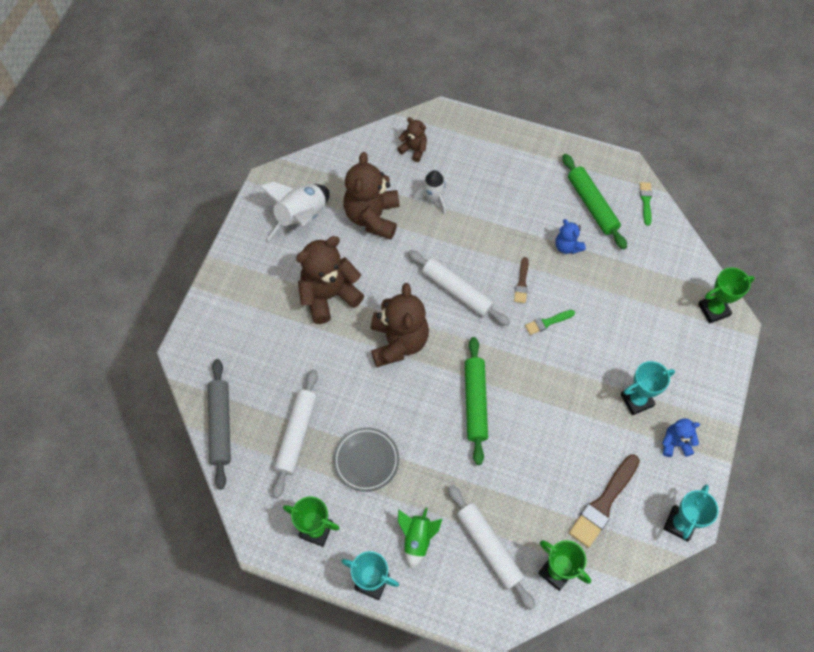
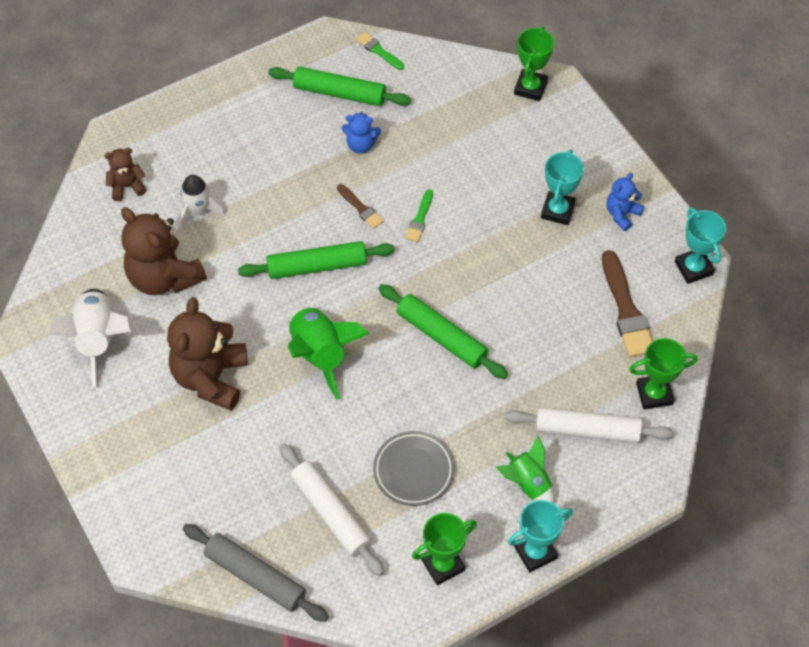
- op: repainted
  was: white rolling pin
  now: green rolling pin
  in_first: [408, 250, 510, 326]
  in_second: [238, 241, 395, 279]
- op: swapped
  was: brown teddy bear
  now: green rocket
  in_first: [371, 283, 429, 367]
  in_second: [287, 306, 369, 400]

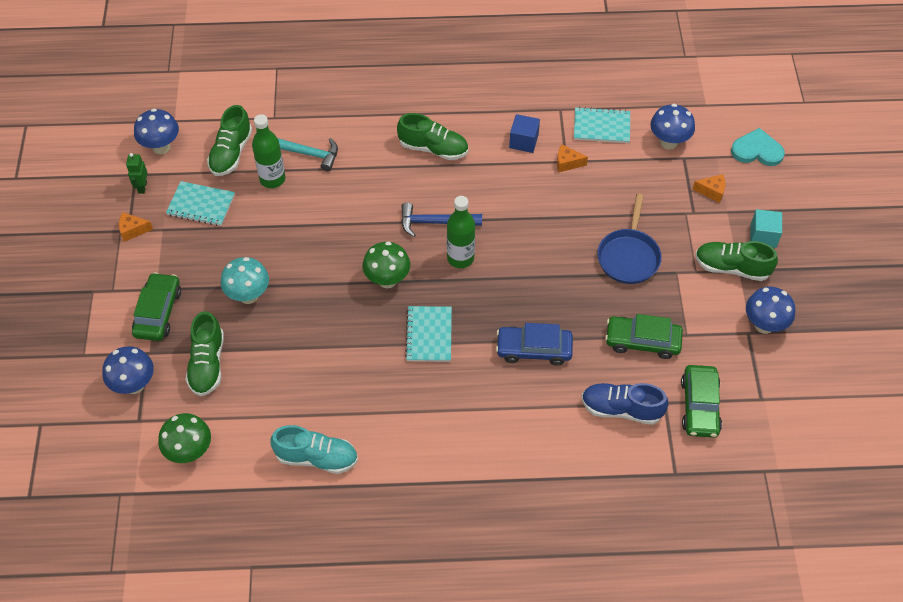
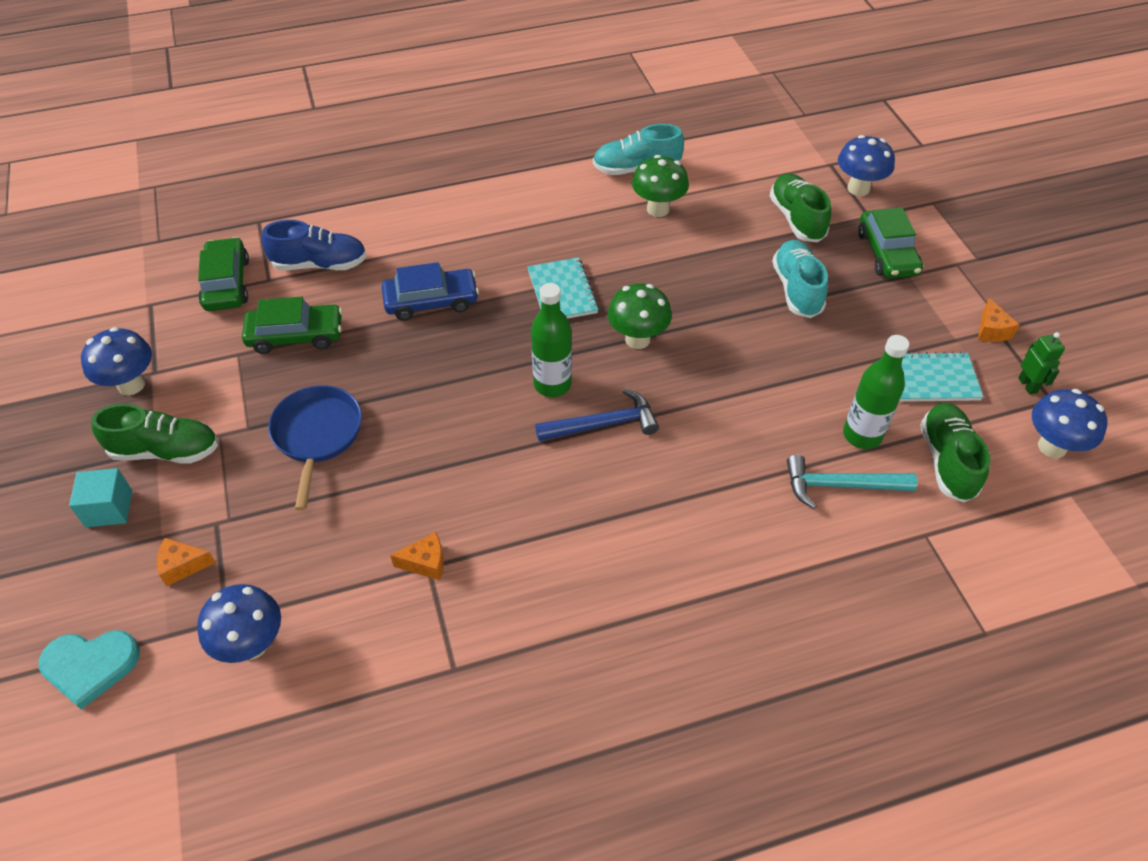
- op: gone
  was: turquoise notebook
  in_first: [574, 107, 630, 143]
- op: gone
  was: green shoe
  in_first: [397, 113, 468, 160]
- op: gone
  was: blue cube
  in_first: [509, 114, 540, 153]
- op: rotated
  was: orange cheese
  in_first: [119, 212, 153, 242]
  in_second: [978, 298, 1019, 342]
  clockwise: 105
- op: swapped
  was: turquoise mushroom
  now: turquoise shoe
  in_first: [221, 257, 269, 304]
  in_second: [772, 240, 828, 318]
- op: shifted
  was: green mushroom
  in_first: [158, 413, 211, 463]
  in_second: [632, 155, 689, 217]

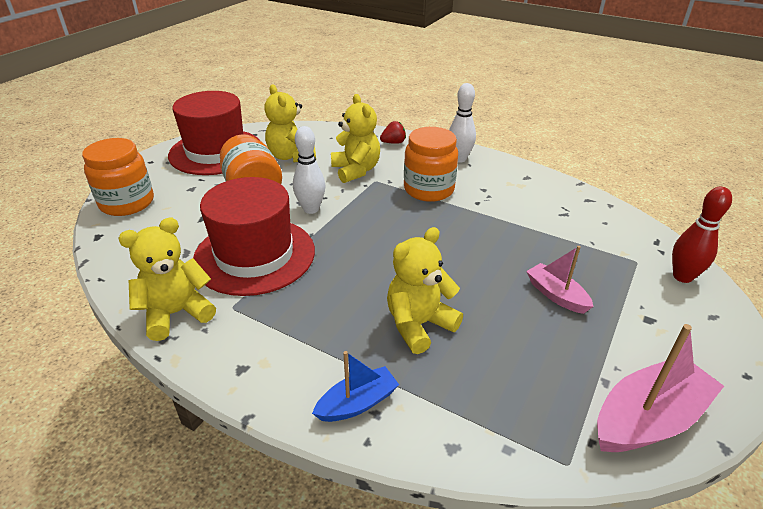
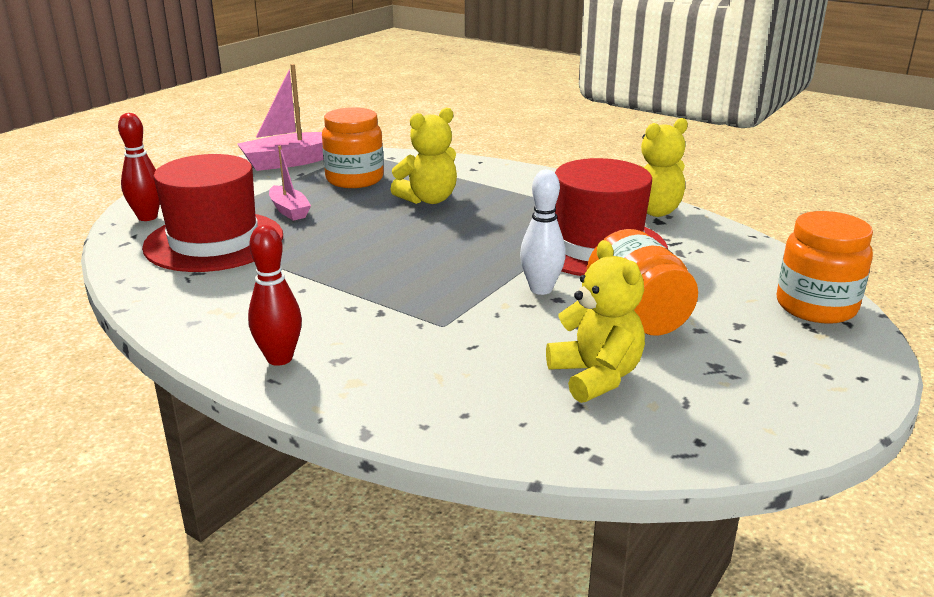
- op: repainted
  was: white bowling pin
  now: red bowling pin
  in_first: [449, 83, 476, 162]
  in_second: [248, 225, 302, 366]
- op: shifted
  was: red hat
  in_first: [168, 91, 260, 175]
  in_second: [142, 154, 283, 272]
- op: gone
  was: yellow teddy bear
  in_first: [331, 94, 380, 183]
- op: gone
  was: red strawberry
  in_first: [380, 121, 406, 144]
- op: shifted
  was: orange jar
  in_first: [404, 127, 458, 202]
  in_second: [322, 107, 384, 188]
- op: gone
  was: blue boat
  in_first: [312, 351, 399, 422]

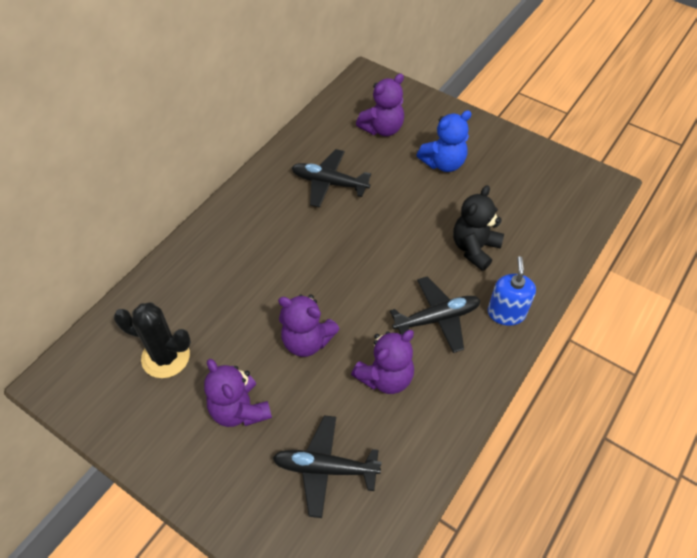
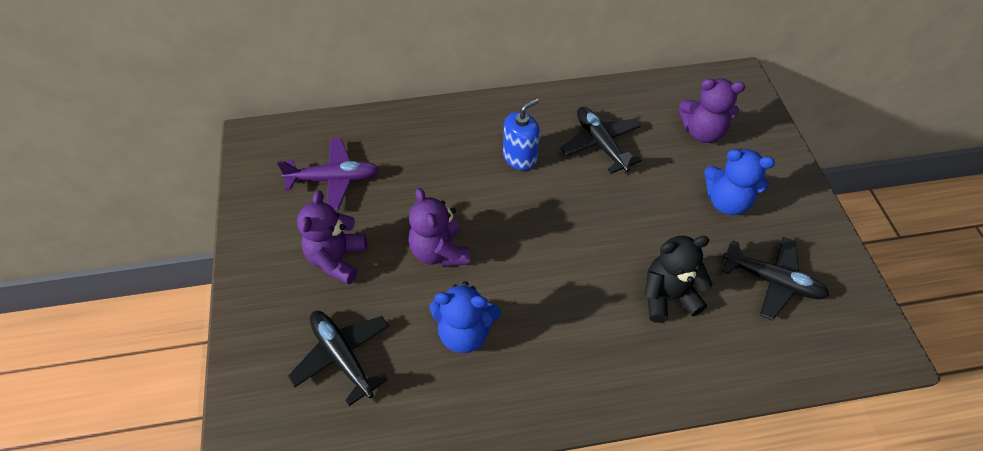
- op: shifted
  was: blue soap dispenser
  in_first: [488, 256, 536, 326]
  in_second: [503, 98, 540, 170]
- op: shifted
  was: black plane
  in_first: [390, 277, 480, 353]
  in_second: [722, 236, 830, 321]
- op: swapped
  was: black cactus
  now: purple plane
  in_first: [114, 303, 191, 378]
  in_second: [277, 138, 379, 211]
- op: repainted
  was: purple teddy bear
  now: blue teddy bear
  in_first: [351, 330, 414, 394]
  in_second: [430, 281, 501, 353]

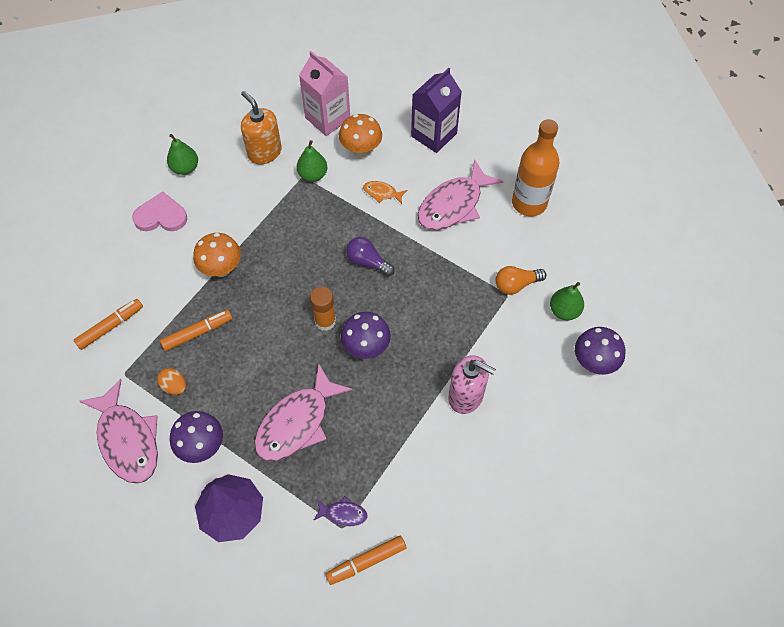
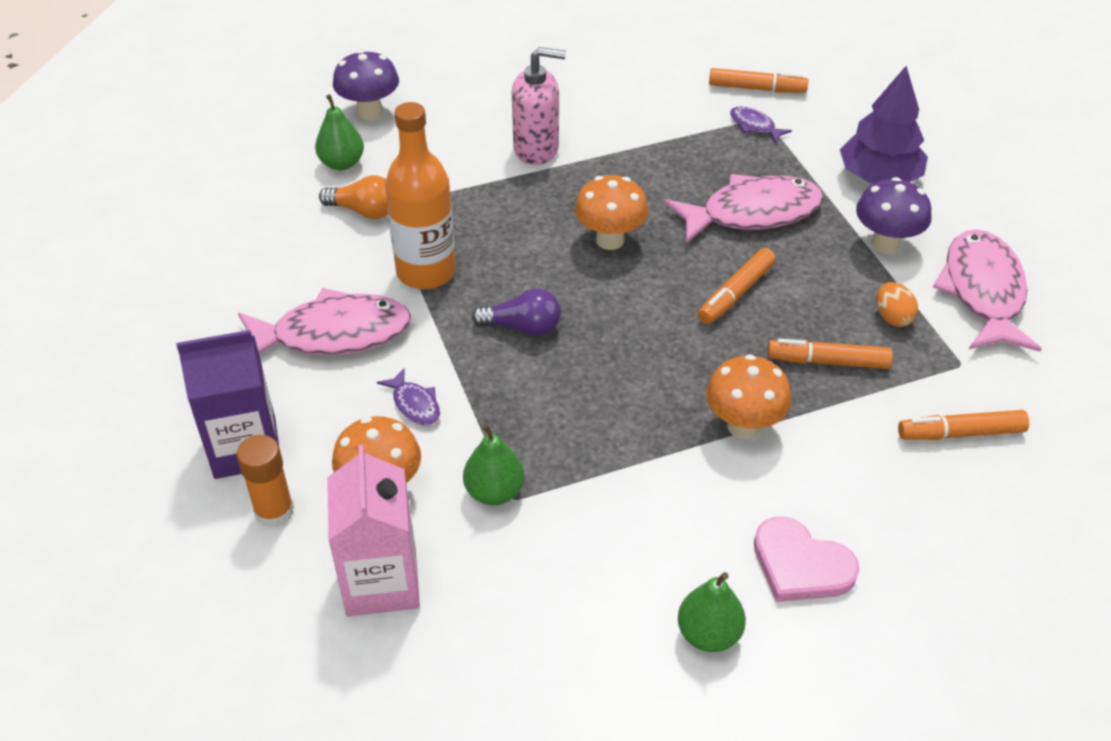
- op: gone
  was: orange soap dispenser
  in_first: [241, 91, 282, 164]
- op: shifted
  was: orange bottle
  in_first: [512, 119, 559, 216]
  in_second: [385, 102, 456, 289]
- op: repainted
  was: orange fish
  now: purple fish
  in_first: [363, 181, 407, 204]
  in_second: [377, 368, 440, 425]
- op: rotated
  was: purple light bulb
  in_first: [346, 237, 395, 276]
  in_second: [472, 288, 561, 336]
  clockwise: -60
- op: shifted
  was: orange glue stick
  in_first: [310, 287, 336, 331]
  in_second: [237, 435, 294, 528]
- op: repainted
  was: purple mushroom
  now: orange mushroom
  in_first: [341, 312, 391, 359]
  in_second: [575, 175, 648, 250]
- op: rotated
  was: pink soap dispenser
  in_first: [448, 355, 496, 414]
  in_second: [512, 47, 566, 165]
  clockwise: 120
- op: new
  now: orange marker
  in_second: [698, 248, 776, 324]

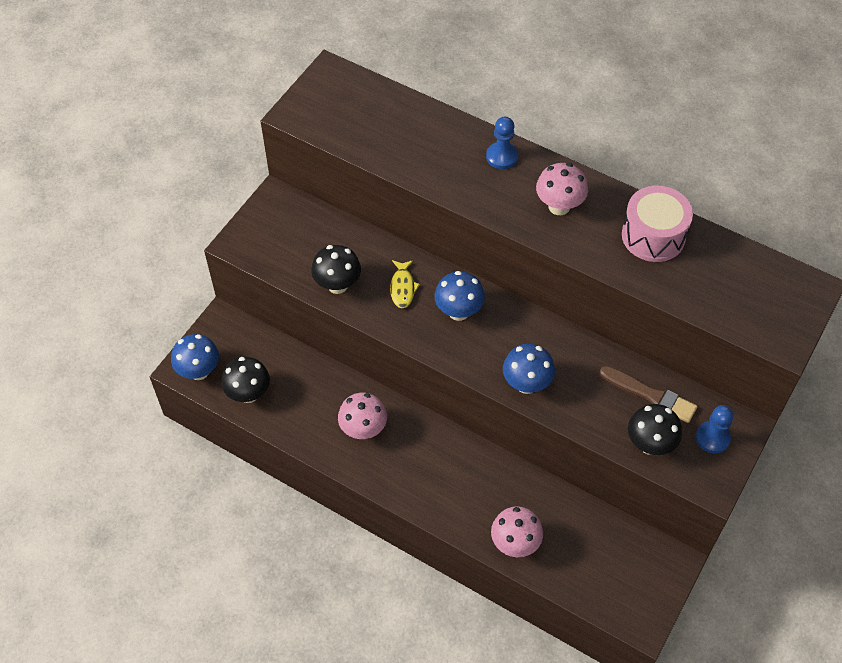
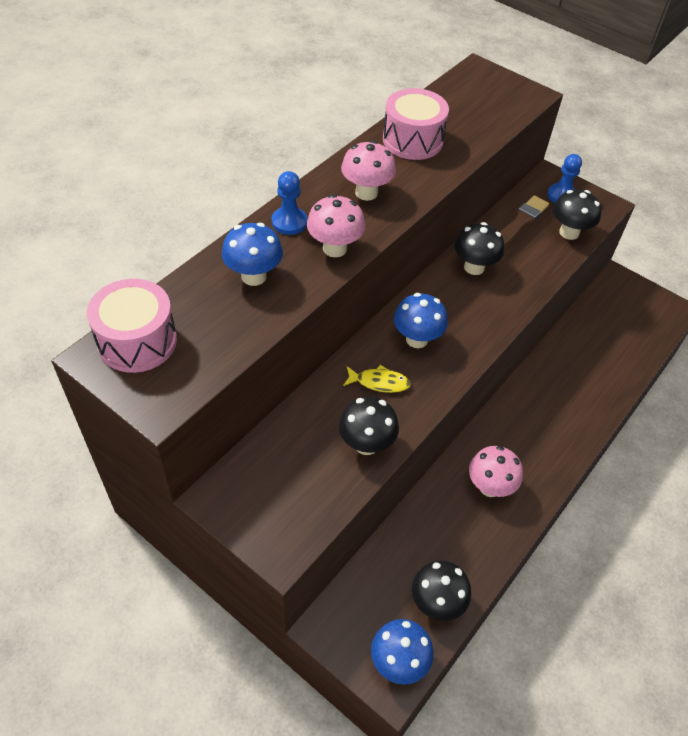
- op: shifted
  was: blue mushroom
  in_first: [503, 344, 555, 394]
  in_second: [222, 223, 283, 286]
- op: shifted
  was: pink mushroom
  in_first: [491, 506, 543, 557]
  in_second: [307, 194, 365, 257]
- op: new
  now: black mushroom
  in_second: [454, 222, 504, 275]
- op: new
  now: pink drum
  in_second: [87, 279, 177, 373]

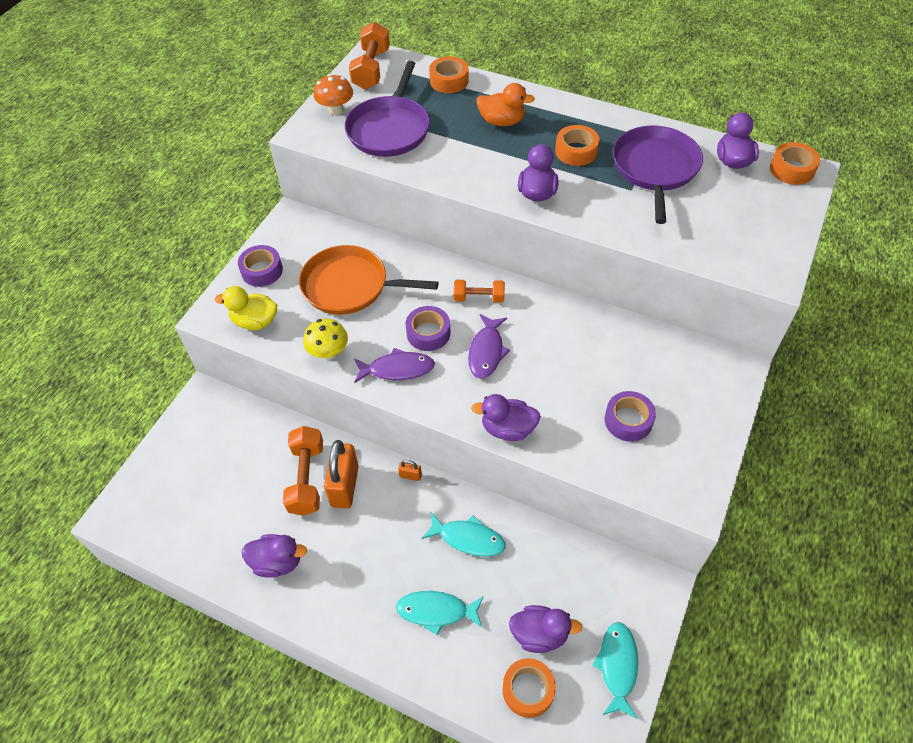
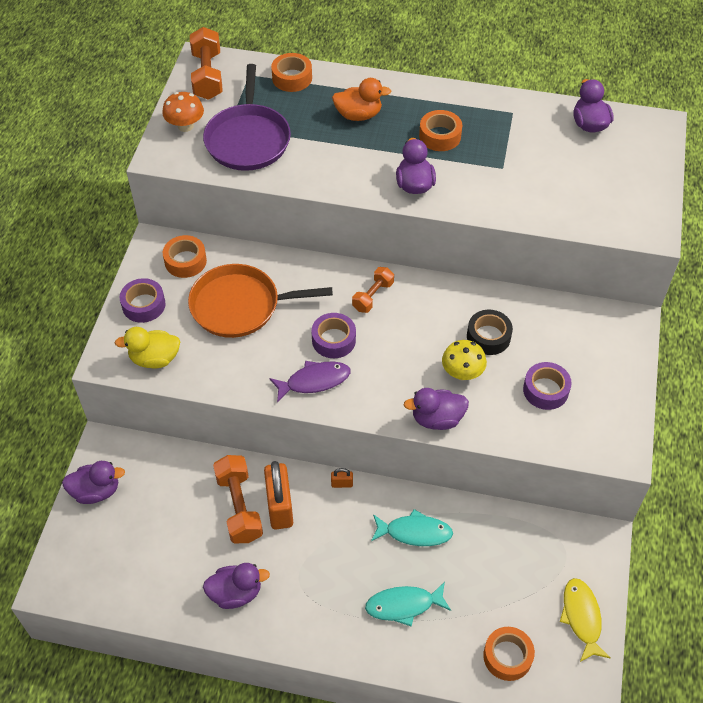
- op: gone
  was: purple pan
  in_first: [613, 126, 703, 224]
- op: shifted
  was: orange tape
  in_first: [770, 142, 820, 185]
  in_second: [163, 235, 207, 278]
- op: rotated
  was: orange dumbbell
  in_first: [453, 280, 505, 303]
  in_second: [352, 267, 394, 313]
  clockwise: -45
- op: gone
  was: purple fish
  in_first: [468, 314, 510, 379]
- op: shifted
  was: yellow mushroom
  in_first: [303, 319, 348, 360]
  in_second: [442, 340, 487, 381]
- op: shifted
  was: purple duck
  in_first: [509, 605, 582, 653]
  in_second: [62, 461, 125, 504]
- op: repainted
  was: turquoise fish
  now: yellow fish
  in_first: [592, 622, 638, 718]
  in_second: [560, 578, 610, 662]
- op: new
  now: black tape
  in_second: [467, 310, 513, 355]

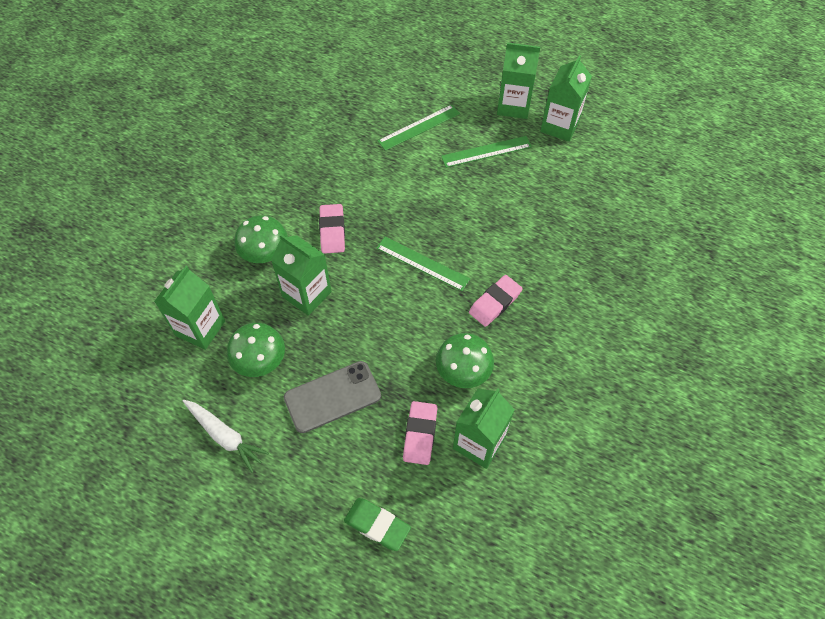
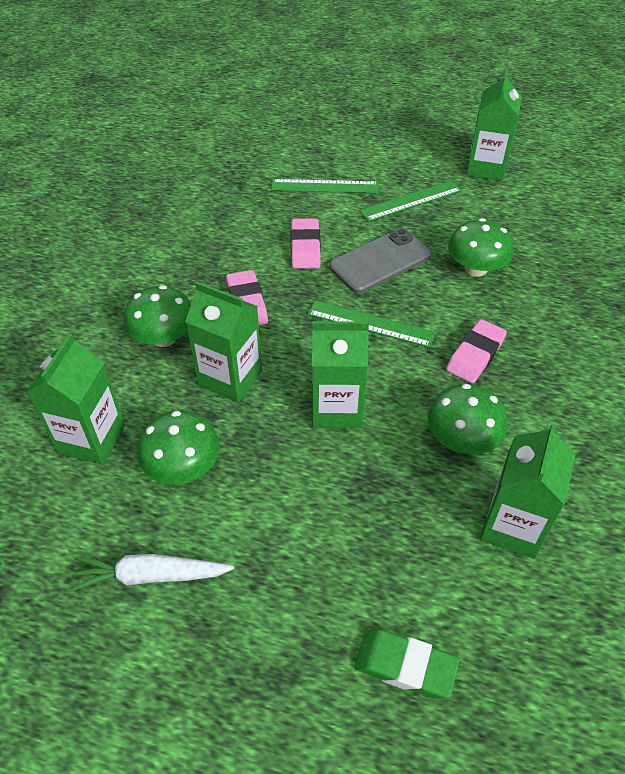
- op: shifted
  was: green carton
  in_first: [497, 43, 540, 119]
  in_second: [312, 321, 369, 428]
- op: rotated
  was: green ruler
  in_first: [378, 104, 460, 151]
  in_second: [271, 179, 379, 193]
  clockwise: 45
- op: shifted
  was: grey phone
  in_first: [284, 361, 381, 433]
  in_second: [329, 228, 432, 293]
- op: rotated
  was: white carrot
  in_first: [183, 400, 269, 473]
  in_second: [69, 554, 234, 592]
  clockwise: 150
- op: shifted
  was: pink eraser
  in_first: [403, 401, 437, 465]
  in_second: [291, 218, 321, 269]
- op: new
  now: green mushroom
  in_second: [448, 218, 514, 277]

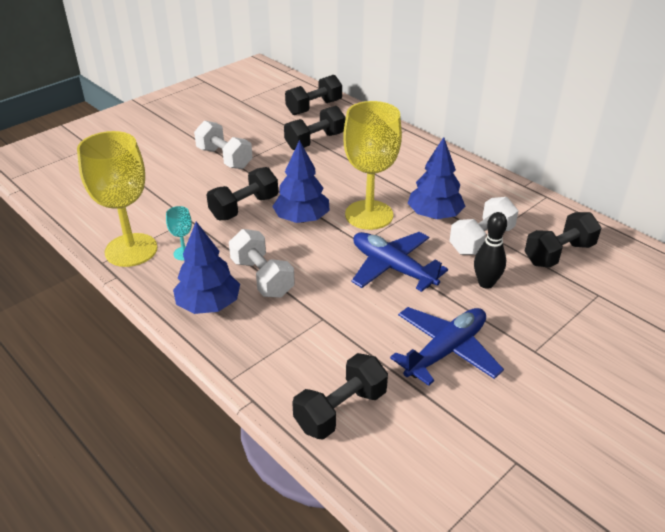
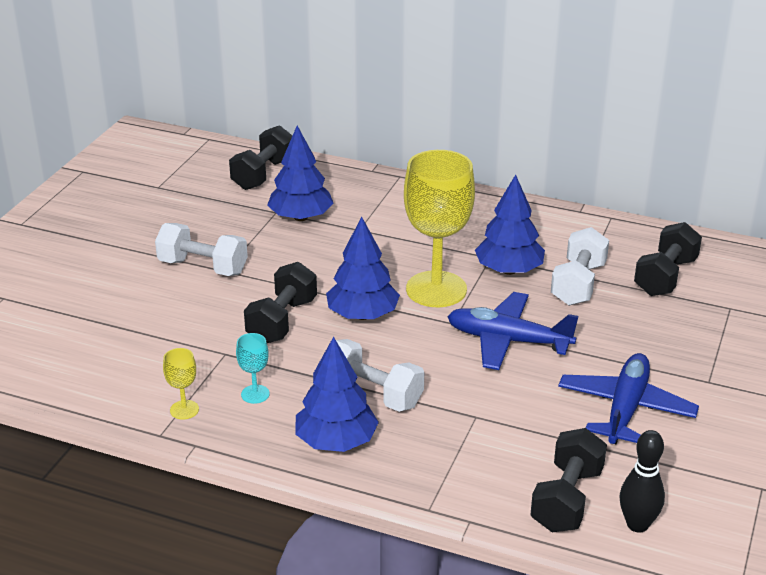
- op: swapped
  was: black dumbbell
  now: blue tree
  in_first: [284, 106, 346, 150]
  in_second: [267, 126, 334, 221]
- op: scaled
  was: yellow goblet
  in_first: [77, 131, 157, 267]
  in_second: [163, 348, 199, 420]
  ratio: 0.42
- op: shifted
  was: black bowling pin
  in_first: [474, 212, 507, 289]
  in_second: [619, 430, 665, 533]

